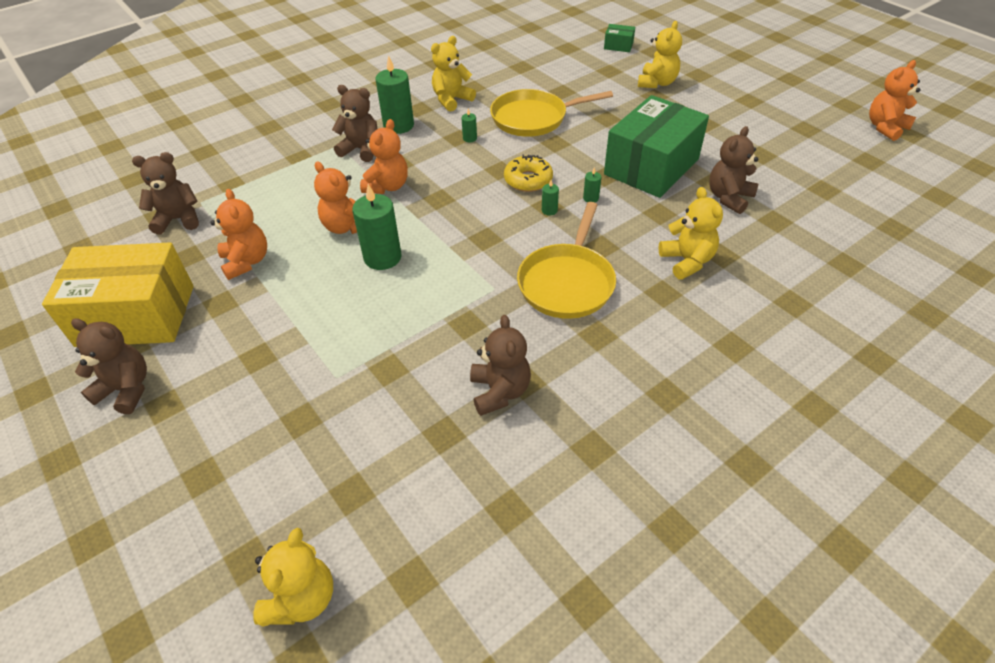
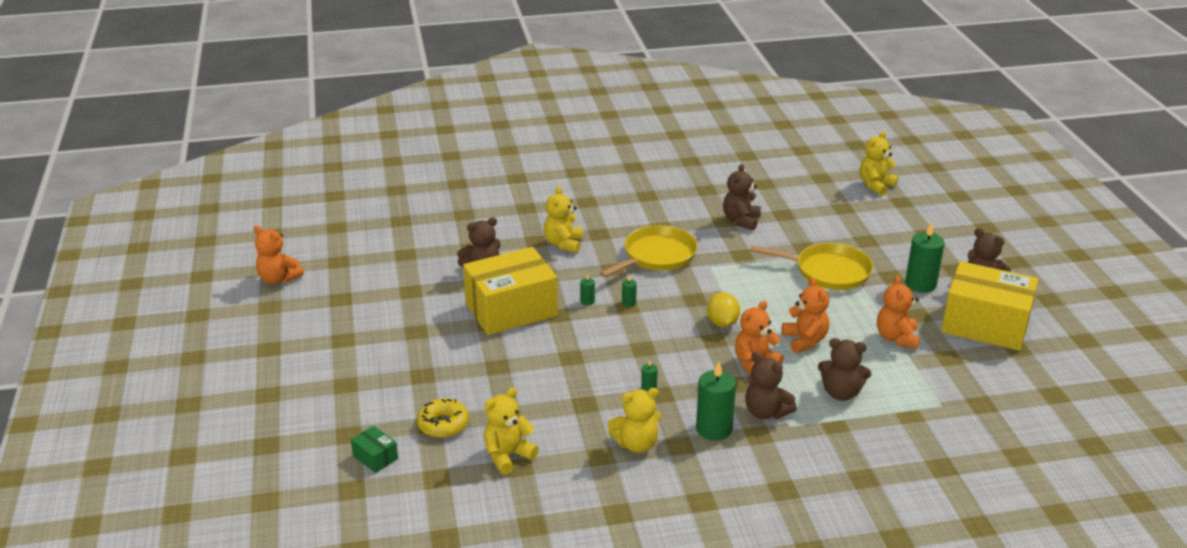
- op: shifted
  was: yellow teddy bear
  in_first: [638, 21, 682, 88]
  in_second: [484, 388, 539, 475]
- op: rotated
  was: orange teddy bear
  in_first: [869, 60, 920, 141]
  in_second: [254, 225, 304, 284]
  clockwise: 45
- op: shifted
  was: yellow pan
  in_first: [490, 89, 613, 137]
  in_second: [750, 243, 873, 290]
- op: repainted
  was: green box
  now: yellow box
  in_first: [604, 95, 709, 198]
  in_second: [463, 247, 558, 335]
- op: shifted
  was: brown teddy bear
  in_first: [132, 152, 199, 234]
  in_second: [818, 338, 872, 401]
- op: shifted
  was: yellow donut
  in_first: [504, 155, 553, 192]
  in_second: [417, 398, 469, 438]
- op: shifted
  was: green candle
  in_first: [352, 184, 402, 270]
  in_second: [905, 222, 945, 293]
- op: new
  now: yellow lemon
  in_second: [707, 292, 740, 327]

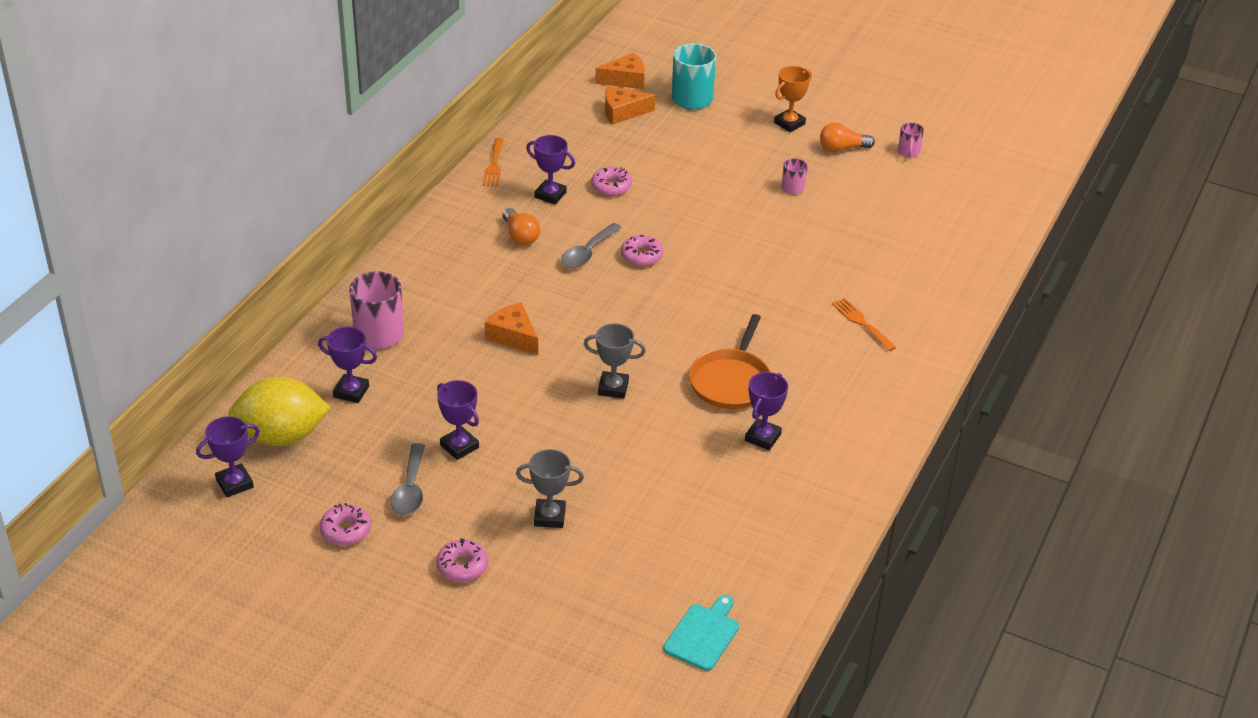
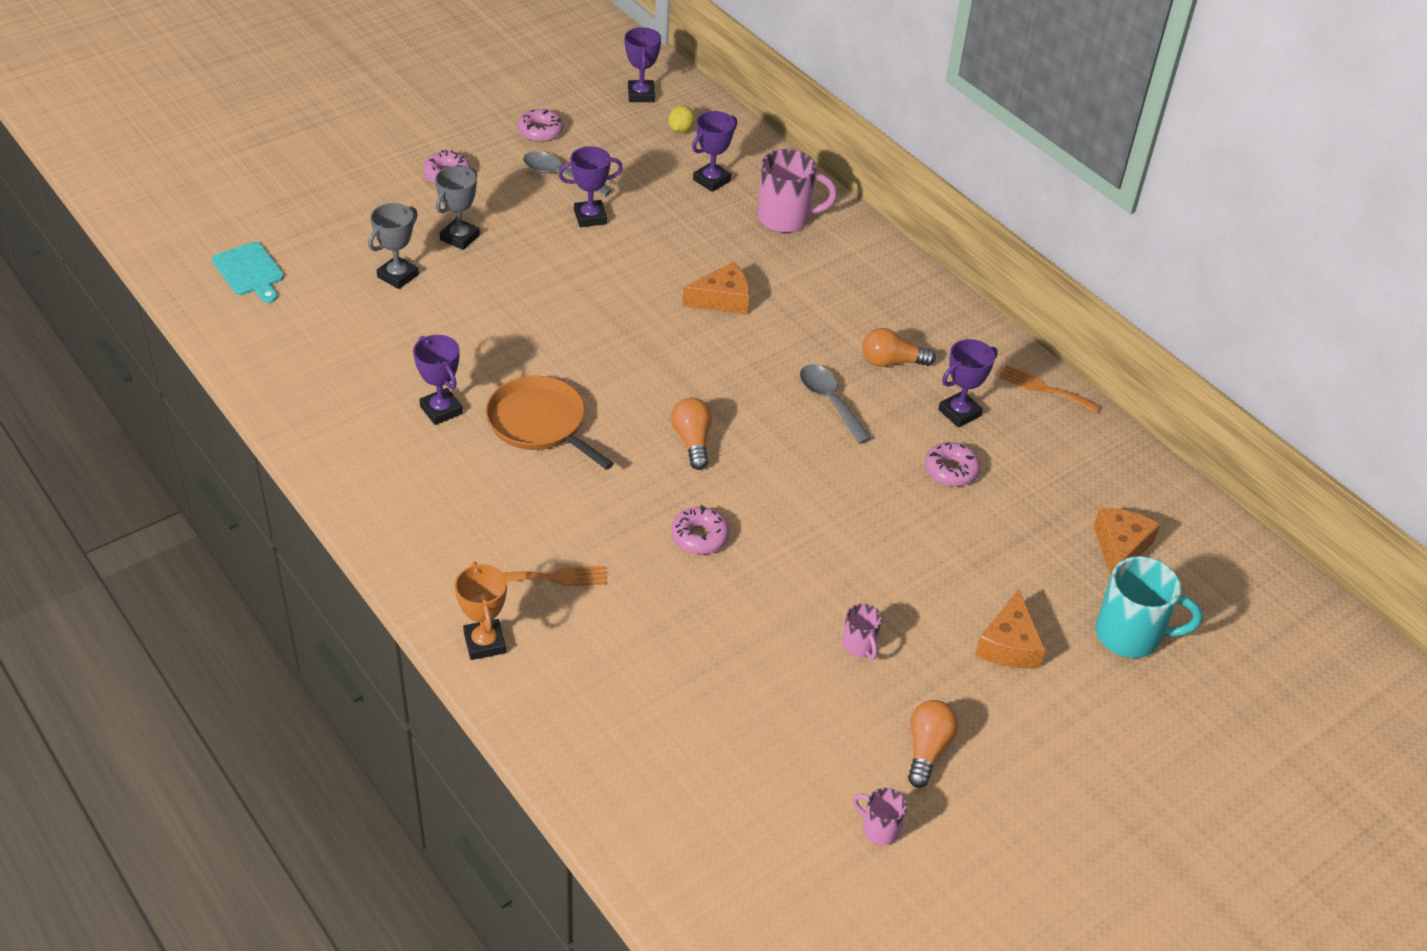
- op: shifted
  was: orange cheese
  in_first: [595, 52, 645, 89]
  in_second: [975, 589, 1046, 669]
- op: shifted
  was: orange trophy
  in_first: [774, 66, 812, 132]
  in_second: [454, 562, 507, 660]
- op: shifted
  was: pink donut
  in_first: [621, 235, 664, 266]
  in_second: [671, 505, 730, 554]
- op: shifted
  was: grey trophy
  in_first: [584, 323, 646, 399]
  in_second: [368, 203, 419, 289]
- op: scaled
  was: yellow lemon
  in_first: [228, 377, 331, 446]
  in_second: [668, 105, 695, 134]
  ratio: 0.41
- op: new
  now: orange light bulb
  in_second: [671, 397, 712, 470]

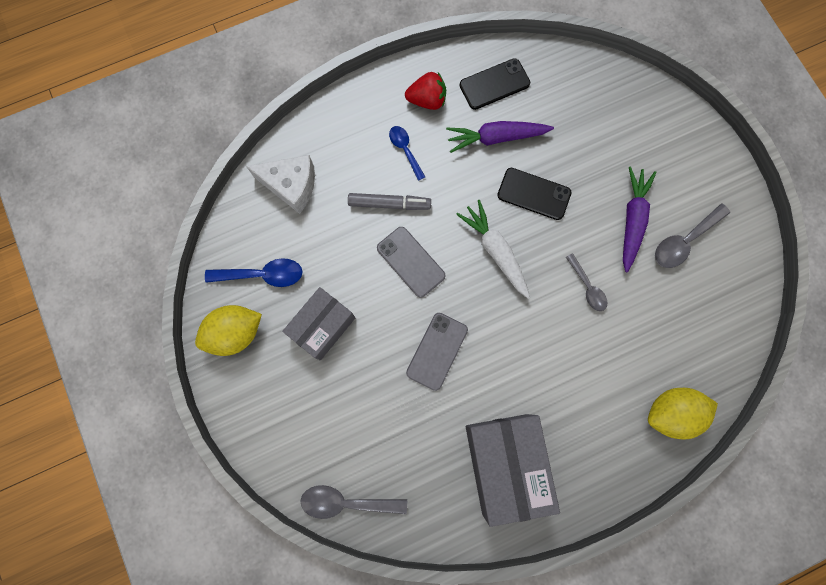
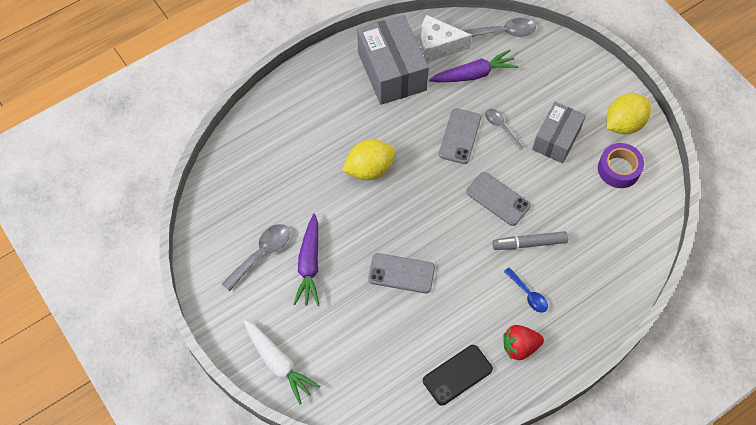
- op: shifted
  was: purple carrot
  in_first: [446, 121, 554, 153]
  in_second: [429, 50, 518, 82]
- op: shifted
  was: white cheese
  in_first: [246, 155, 315, 214]
  in_second: [420, 15, 472, 62]
- op: repainted
  was: black phone
  now: grey phone
  in_first: [497, 168, 572, 220]
  in_second: [368, 253, 435, 293]
- op: shifted
  was: white carrot
  in_first: [456, 200, 530, 299]
  in_second: [243, 320, 320, 405]
- op: shifted
  was: grey spoon
  in_first: [566, 253, 607, 311]
  in_second: [485, 109, 525, 150]
- op: swapped
  was: blue spoon
  now: purple tape
  in_first: [205, 258, 303, 287]
  in_second: [598, 143, 644, 188]
- op: shifted
  was: yellow lemon
  in_first: [648, 388, 718, 440]
  in_second: [342, 140, 396, 180]

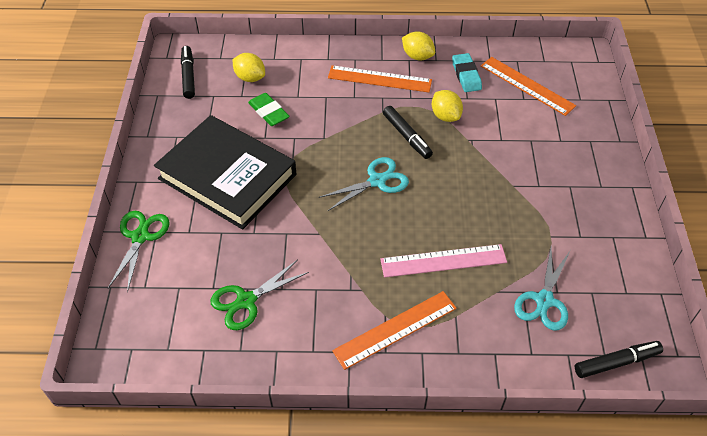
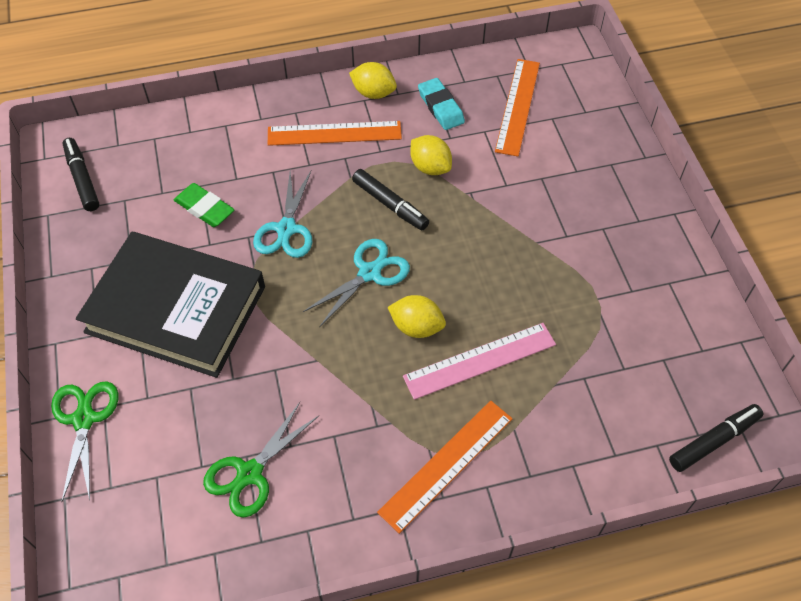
- op: shifted
  was: yellow lemon
  in_first: [233, 53, 265, 82]
  in_second: [388, 295, 446, 338]
- op: rotated
  was: orange ruler
  in_first: [481, 57, 576, 116]
  in_second: [495, 59, 540, 157]
  clockwise: 75
- op: shifted
  was: turquoise scissors
  in_first: [514, 248, 570, 331]
  in_second: [253, 170, 312, 258]

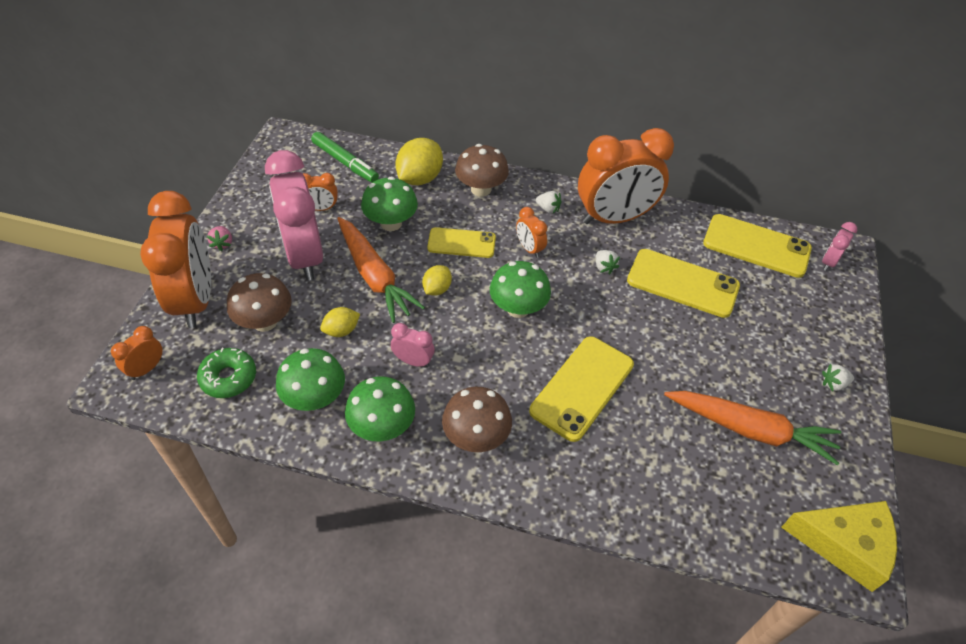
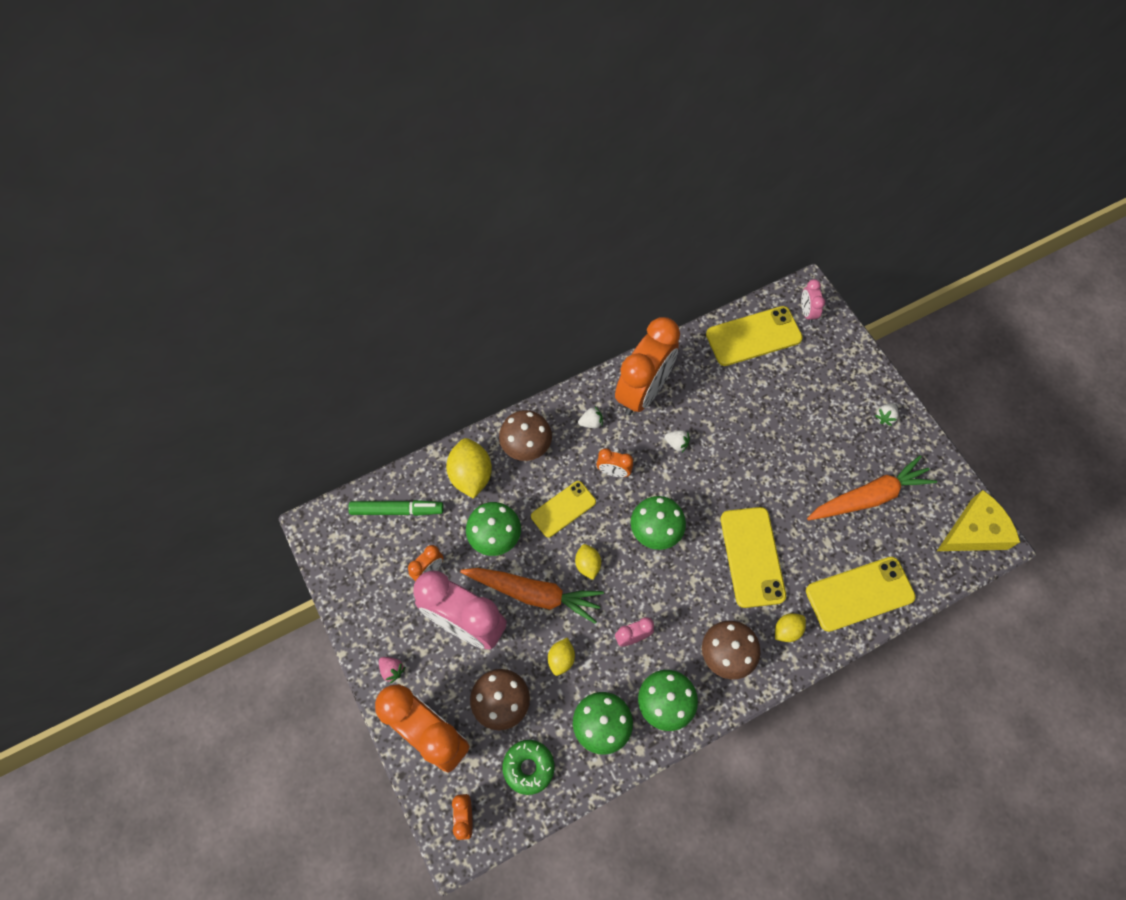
- op: shifted
  was: yellow phone
  in_first: [627, 249, 740, 318]
  in_second: [806, 557, 916, 632]
- op: new
  now: yellow lemon
  in_second: [775, 613, 806, 642]

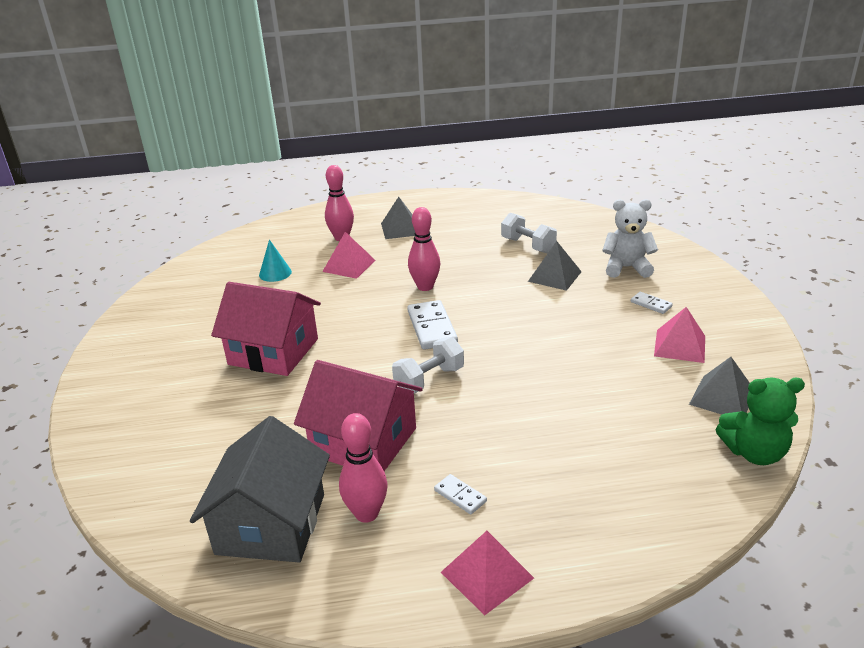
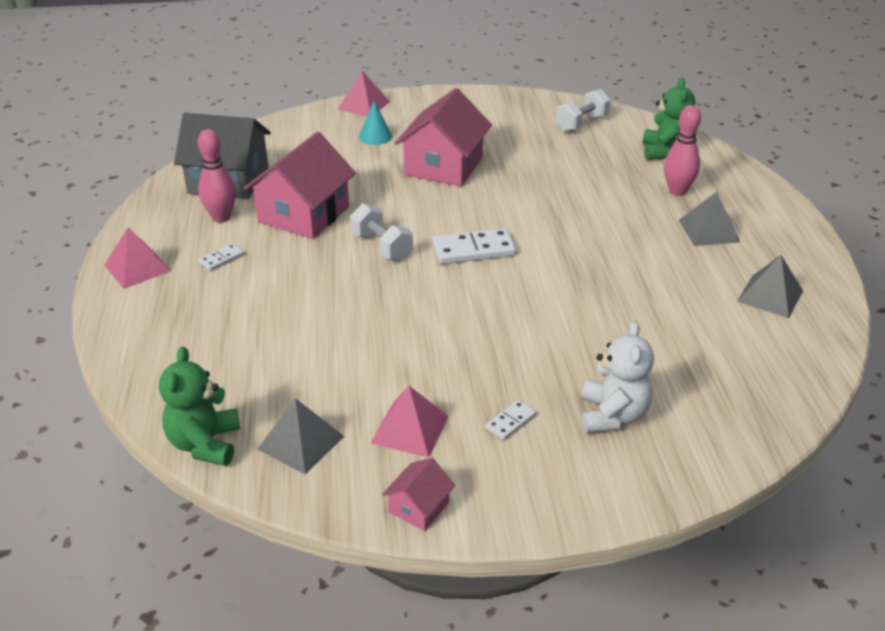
- op: gone
  was: pink bowling pin
  in_first: [408, 207, 440, 291]
- op: shifted
  was: white dumbbell
  in_first: [501, 213, 557, 253]
  in_second: [556, 89, 611, 132]
- op: shifted
  was: pink pyramid
  in_first: [322, 232, 376, 279]
  in_second: [337, 71, 390, 116]
- op: shifted
  was: turquoise cone
  in_first: [259, 239, 292, 282]
  in_second: [359, 101, 392, 145]
- op: shifted
  was: grey pyramid
  in_first: [528, 241, 582, 291]
  in_second: [737, 255, 803, 318]
- op: new
  now: green teddy bear
  in_second: [643, 78, 695, 160]
- op: new
  now: pink house
  in_second: [382, 458, 455, 531]

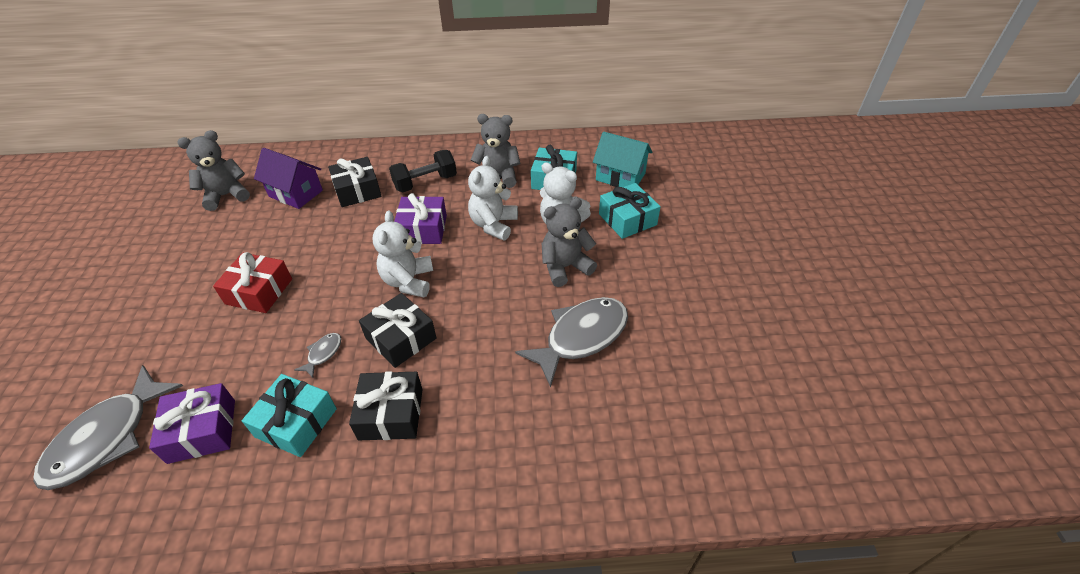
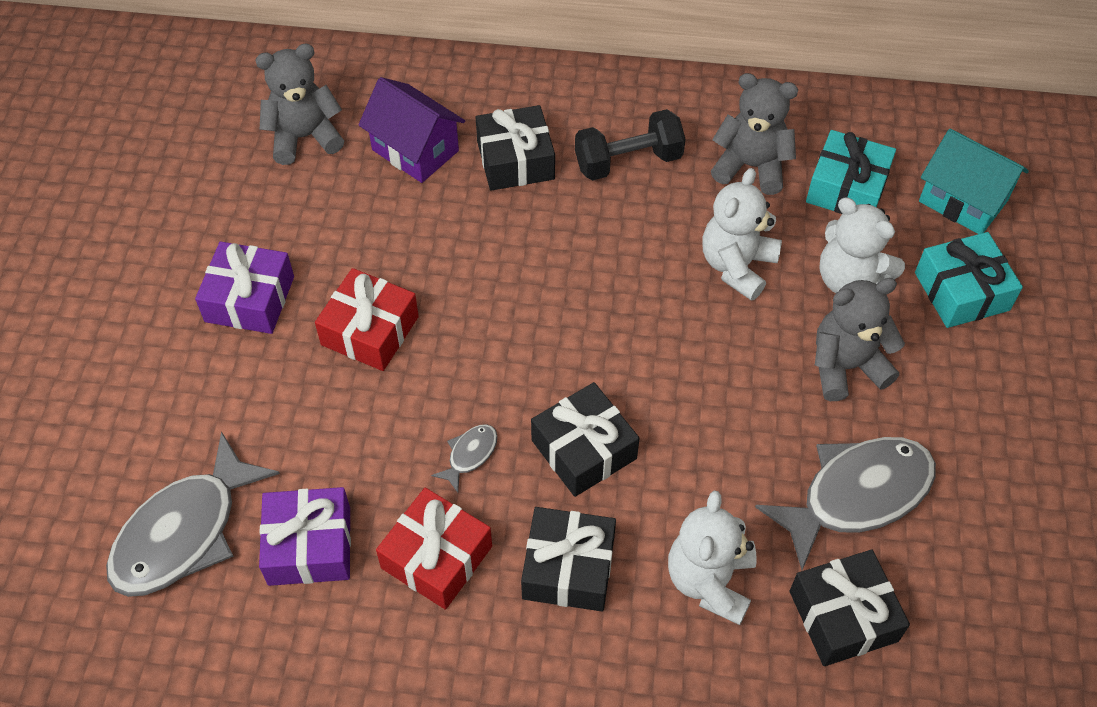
- op: shifted
  was: purple gift
  in_first: [394, 193, 447, 244]
  in_second: [195, 241, 294, 334]
- op: shifted
  was: white teddy bear
  in_first: [372, 211, 433, 297]
  in_second: [668, 490, 757, 625]
- op: repainted
  was: turquoise gift
  now: red gift
  in_first: [242, 374, 337, 457]
  in_second: [376, 488, 492, 610]
- op: new
  now: black gift
  in_second: [790, 549, 910, 666]

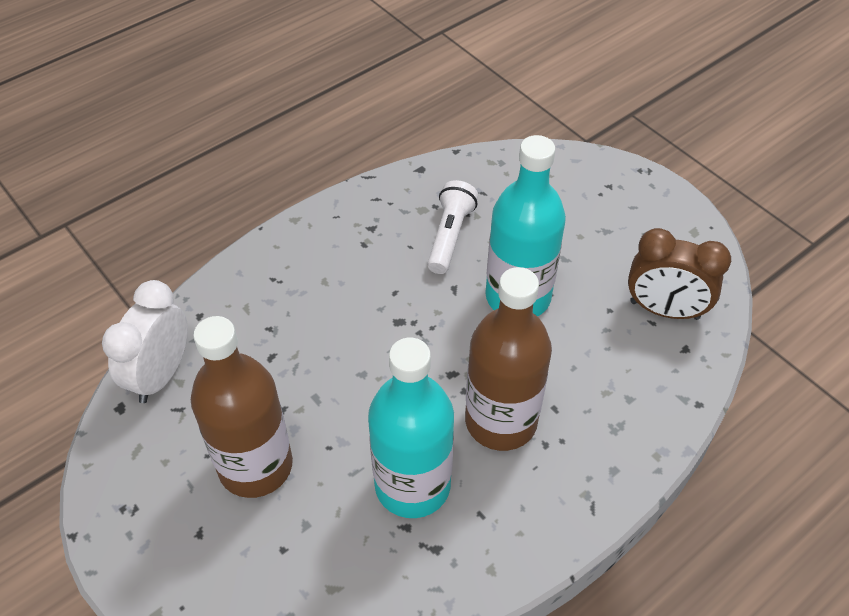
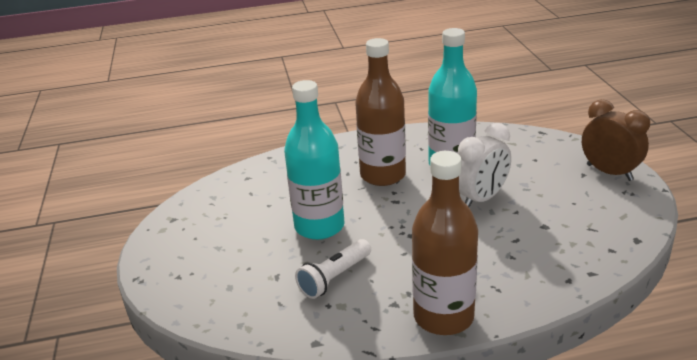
- op: shifted
  was: brown clock
  in_first: [628, 228, 731, 320]
  in_second: [582, 99, 650, 181]
- op: shifted
  was: white clock
  in_first: [102, 280, 188, 403]
  in_second: [458, 123, 511, 207]
- op: shifted
  was: brown bottle
  in_first: [191, 316, 293, 498]
  in_second: [412, 151, 478, 335]

